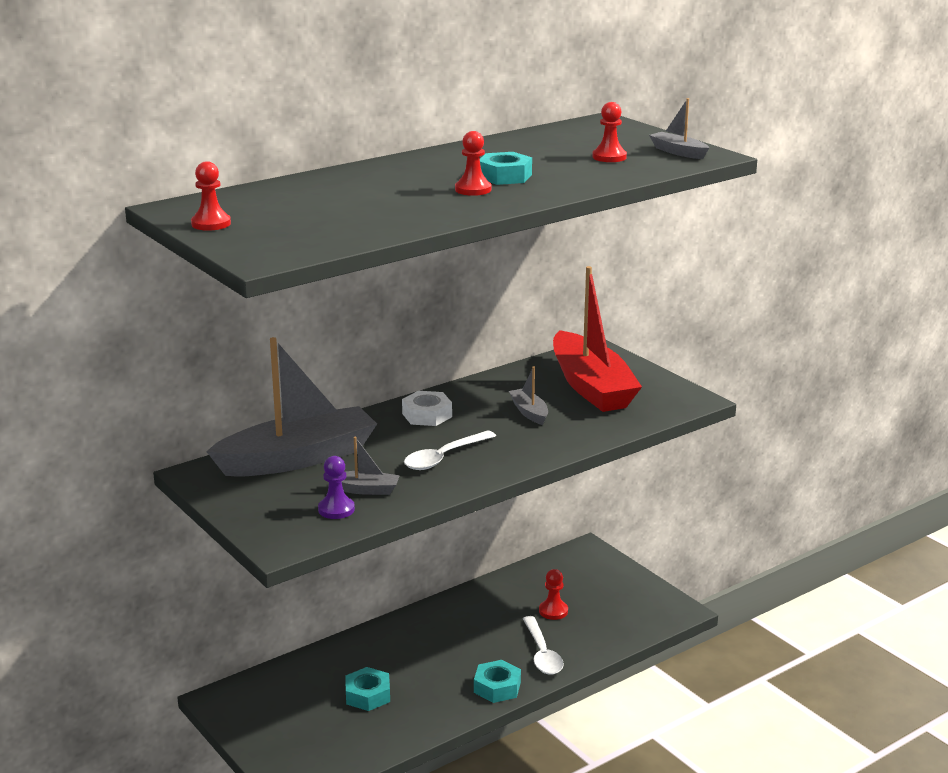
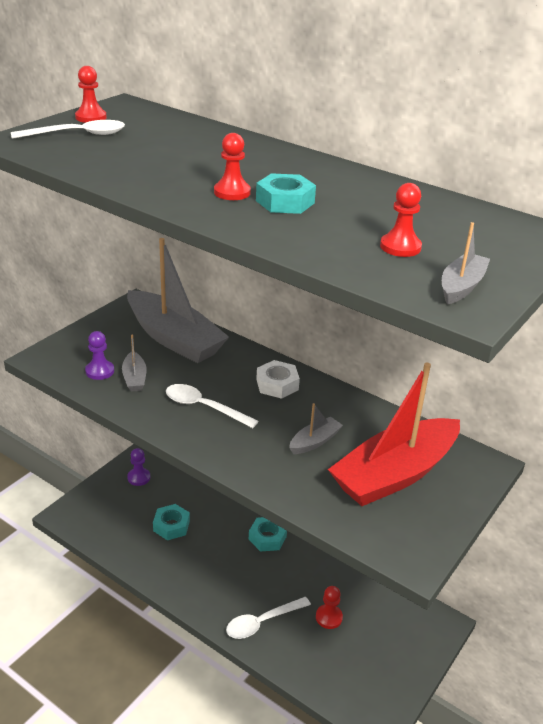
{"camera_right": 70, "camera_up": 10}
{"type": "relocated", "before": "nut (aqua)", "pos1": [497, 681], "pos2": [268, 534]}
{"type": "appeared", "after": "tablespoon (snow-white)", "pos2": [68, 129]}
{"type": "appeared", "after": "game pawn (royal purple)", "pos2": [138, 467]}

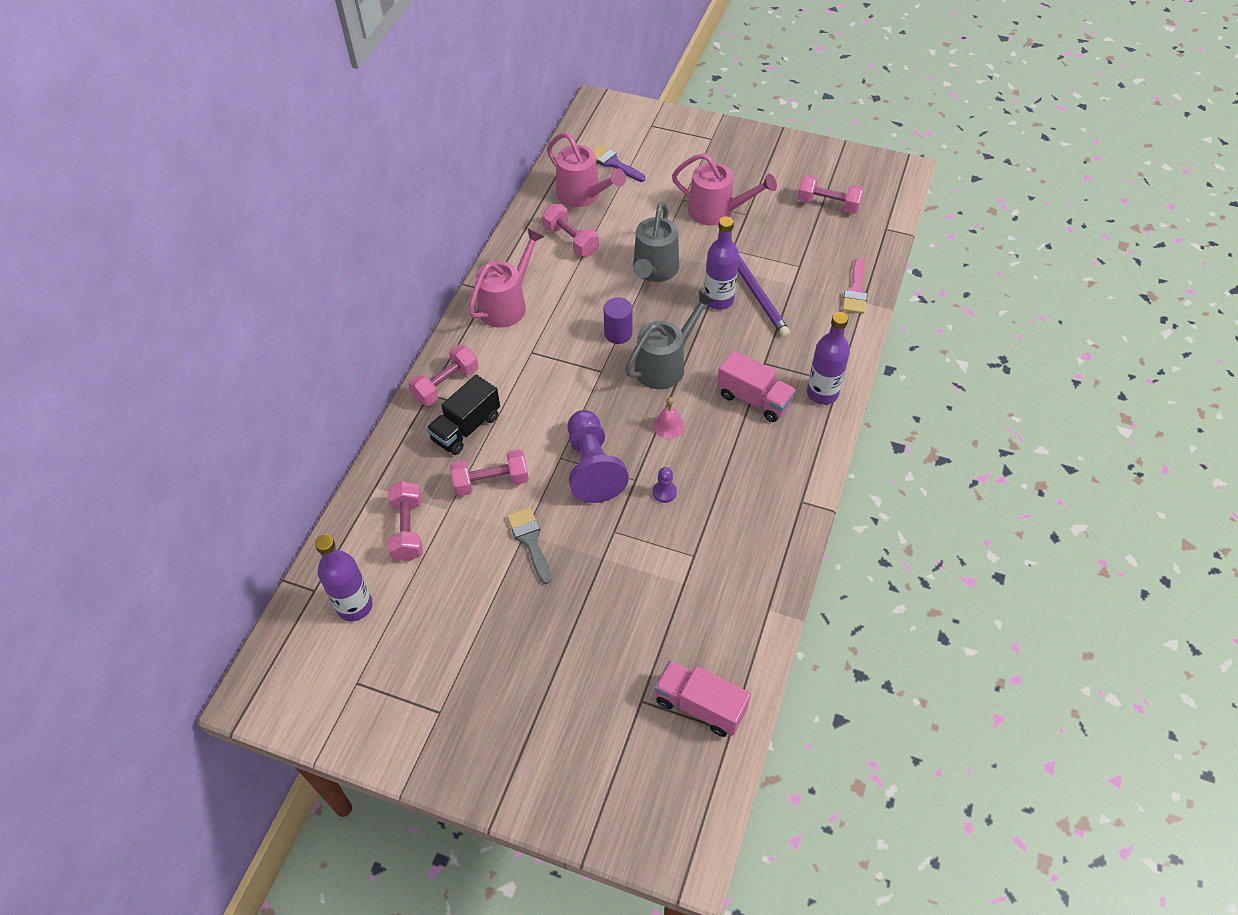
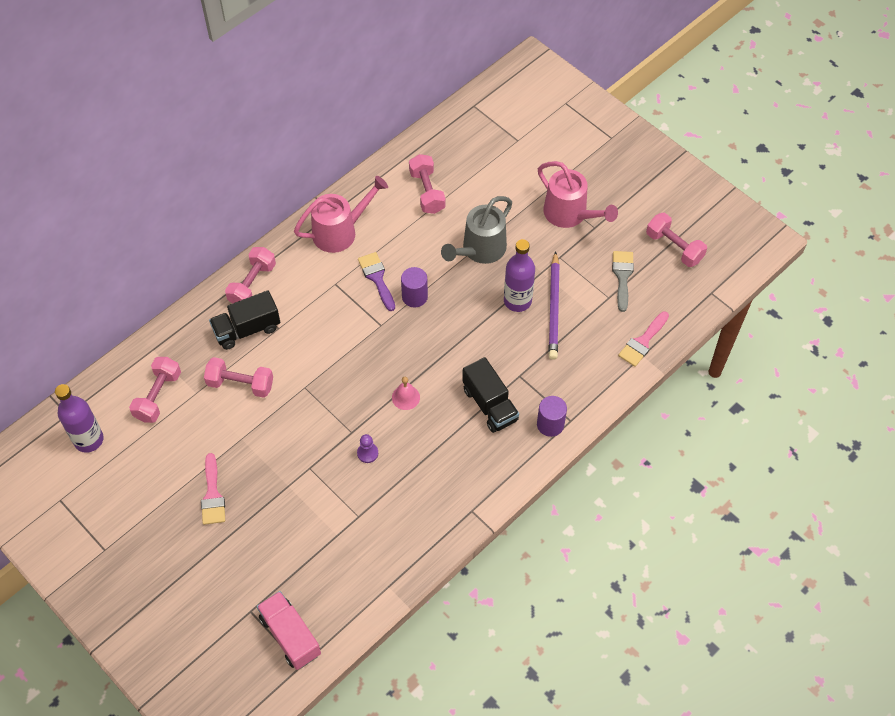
{"camera_right": 25, "camera_up": 5}
{"type": "missing", "before": "sprinkling can (rose-pink)", "pos1": [586, 169]}
{"type": "relocated", "before": "paint brush (royal purple)", "pos1": [619, 163], "pos2": [376, 281]}
{"type": "missing", "before": "sprinkling can (gray)", "pos1": [670, 339]}
{"type": "exchanged", "before": "drink bottle (royal purple)", "after": "cylinder (royal purple)", "pos1": [828, 358], "pos2": [552, 416]}
{"type": "spun", "before": "dumbbell (rose-pink)", "pos1": [443, 375], "pos2": [250, 275], "turn": -45}
{"type": "colour", "before": "truck (rose-pink)", "after": "truck (jet-black)", "pos1": [756, 386], "pos2": [490, 395]}
{"type": "missing", "before": "game pawn (royal purple)", "pos1": [598, 456]}
{"type": "relocated", "before": "paint brush (gray)", "pos1": [529, 545], "pos2": [623, 281]}
{"type": "appeared", "after": "paint brush (rose-pink)", "pos2": [213, 489]}

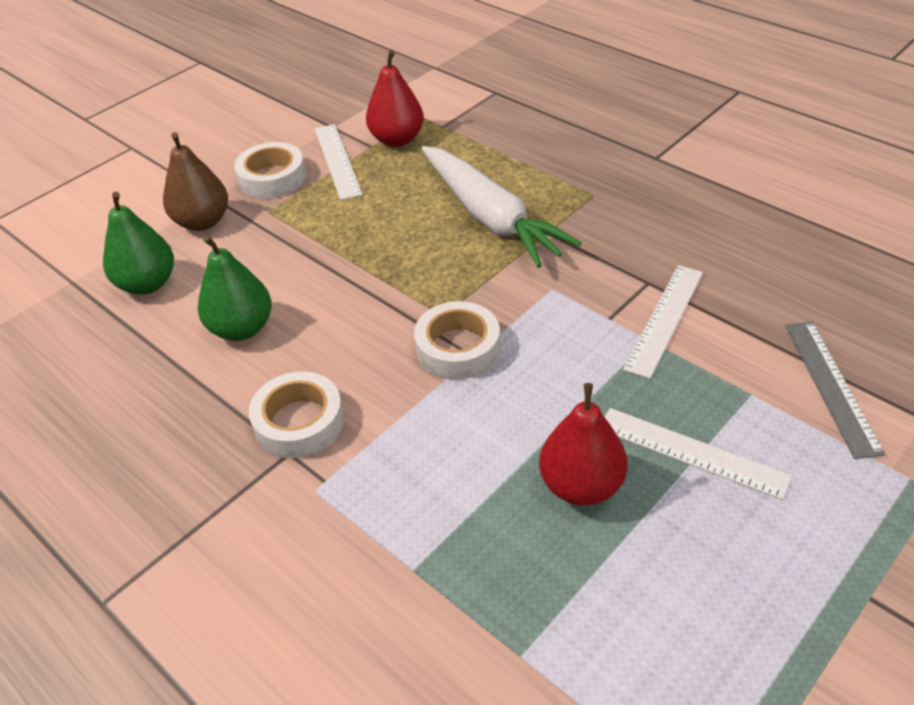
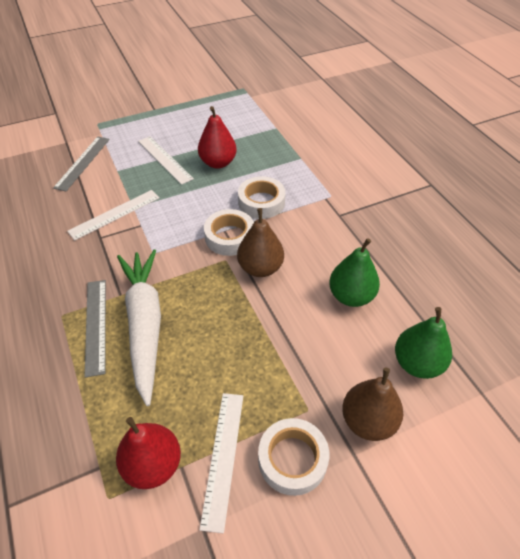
{"camera_right": -160, "camera_up": 5}
{"type": "relocated", "before": "roll of tape (snow-white)", "pos1": [296, 415], "pos2": [261, 197]}
{"type": "appeared", "after": "pear (dark brown)", "pos2": [260, 242]}
{"type": "appeared", "after": "straightedge (gray)", "pos2": [95, 328]}

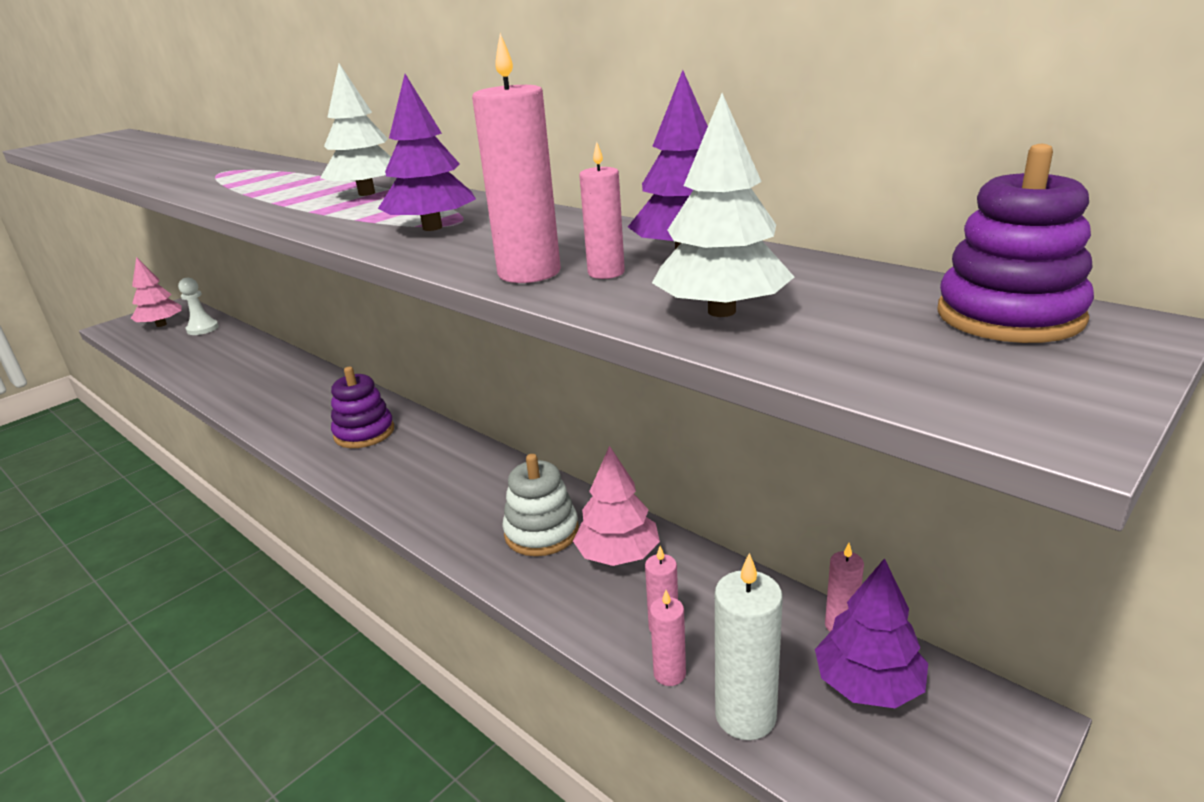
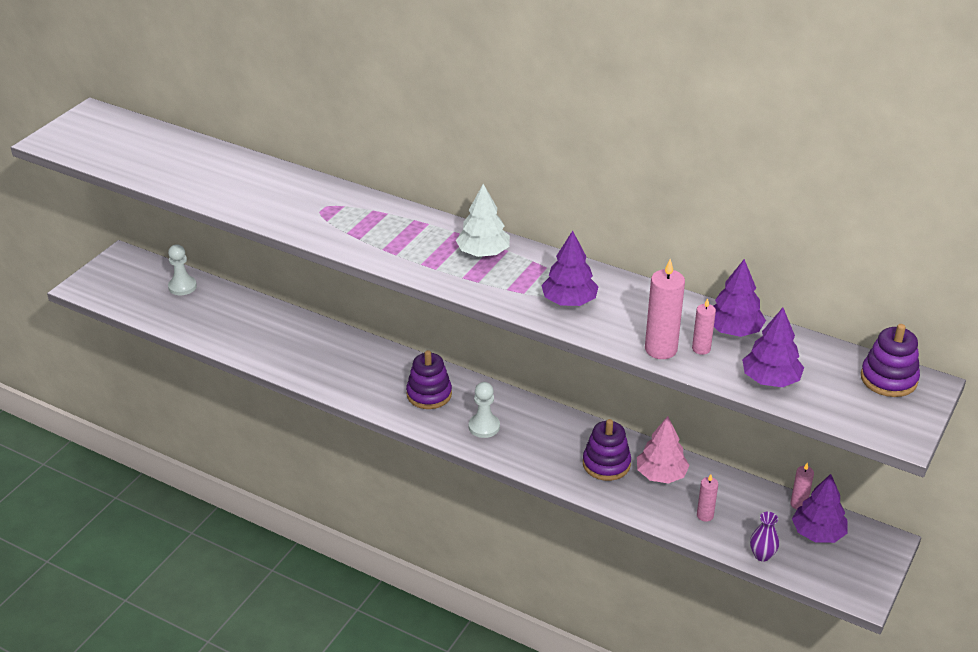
{"camera_right": -15, "camera_up": 10}
{"type": "colour", "before": "toy tree (snow-white)", "after": "toy tree (royal purple)", "pos1": [723, 205], "pos2": [773, 347]}
{"type": "missing", "before": "toy tree (rose-pink)", "pos1": [156, 292]}
{"type": "colour", "before": "ring stacker (snow-white)", "after": "ring stacker (royal purple)", "pos1": [540, 505], "pos2": [607, 450]}
{"type": "exchanged", "before": "candle (snow-white)", "after": "tall vase (royal purple)", "pos1": [749, 646], "pos2": [764, 537]}
{"type": "missing", "before": "candle (rose-pink)", "pos1": [668, 638]}
{"type": "appeared", "after": "game pawn (snow-white)", "pos2": [484, 410]}

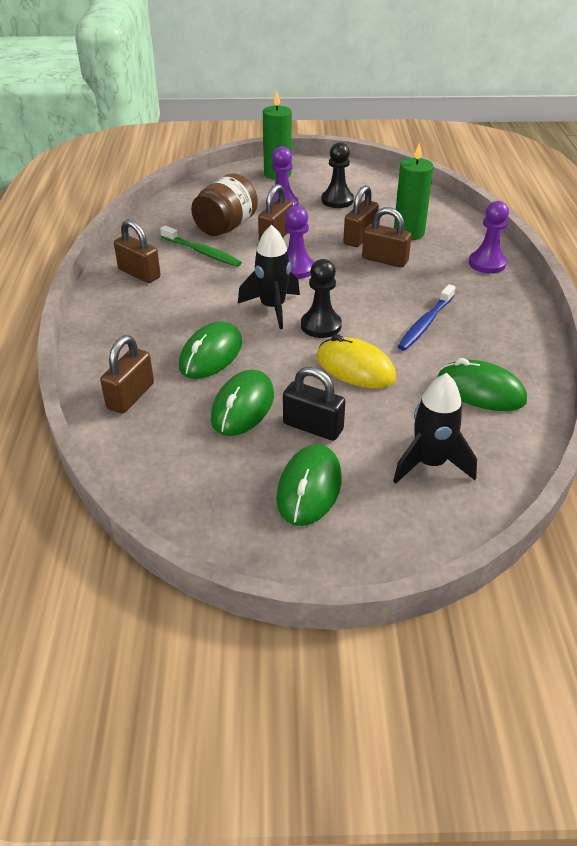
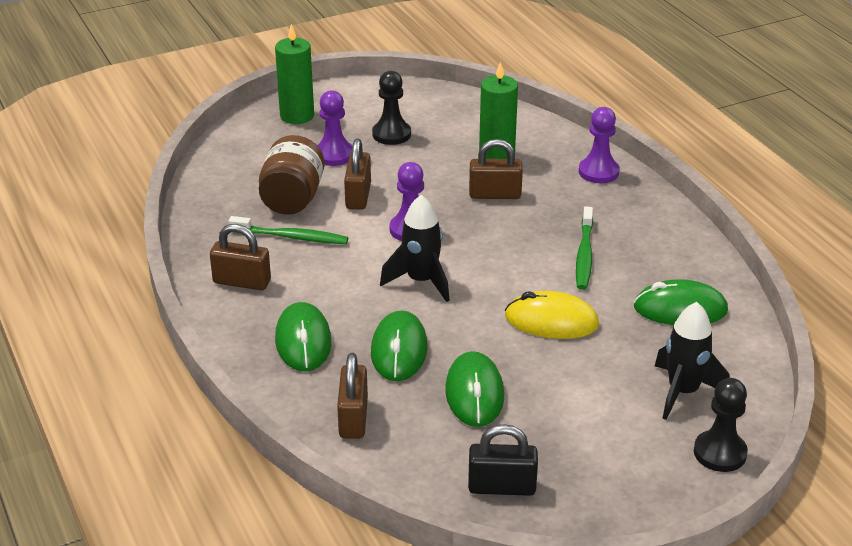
{"camera_right": -25, "camera_up": -5}
{"type": "missing", "before": "padlock (dark brown)", "pos1": [361, 216]}
{"type": "relocated", "before": "game pawn (jet-black)", "pos1": [321, 298], "pos2": [721, 425]}
{"type": "colour", "before": "toothbrush (blue)", "after": "toothbrush (emerald)", "pos1": [426, 317], "pos2": [584, 248]}
{"type": "relocated", "before": "padlock (jet-black)", "pos1": [314, 404], "pos2": [503, 460]}
{"type": "relocated", "before": "computer mouse (emerald)", "pos1": [309, 485], "pos2": [303, 337]}

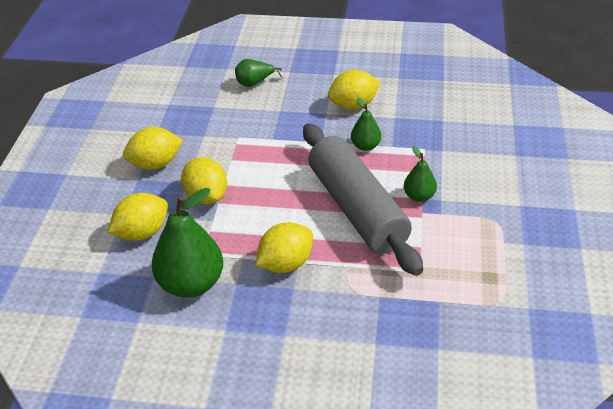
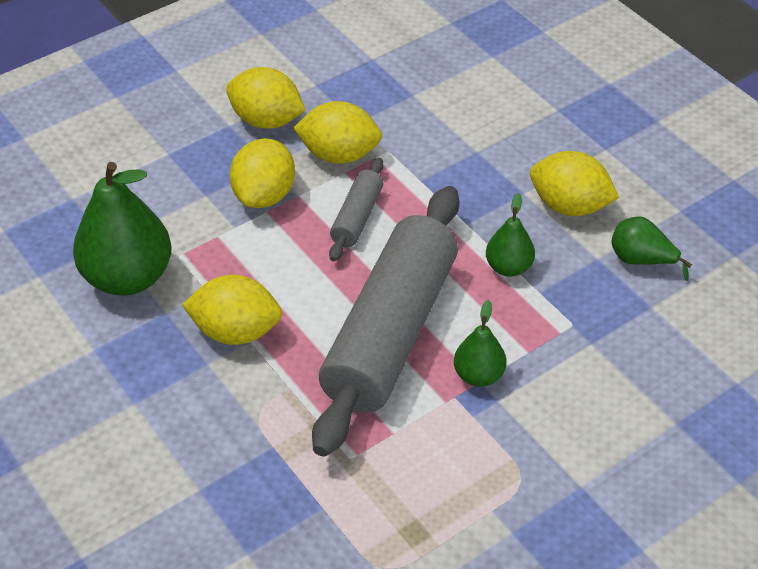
{"camera_right": 45, "camera_up": 5}
{"type": "relocated", "before": "pear (emerald)", "pos1": [259, 73], "pos2": [651, 248]}
{"type": "relocated", "before": "citrus fruit (yellow)", "pos1": [138, 217], "pos2": [337, 132]}
{"type": "appeared", "after": "dough roller (gray)", "pos2": [356, 209]}

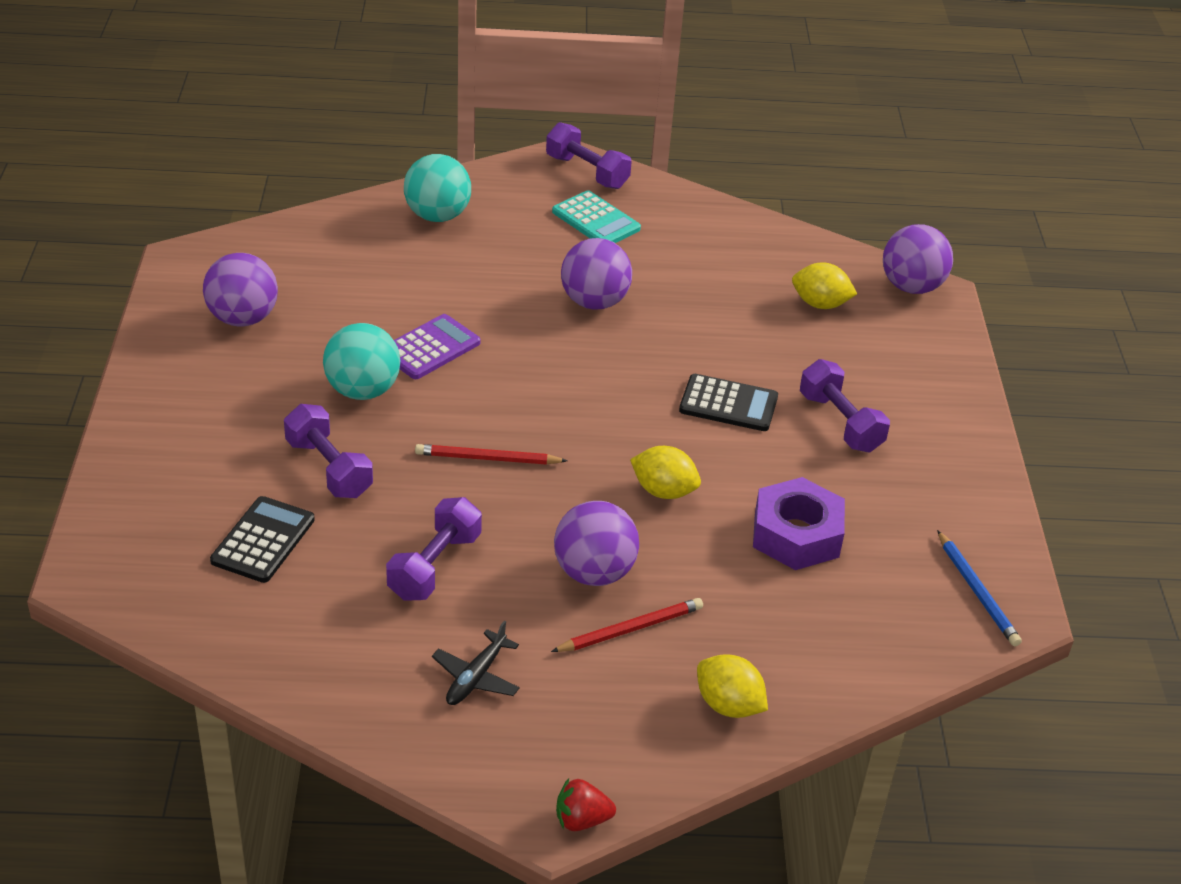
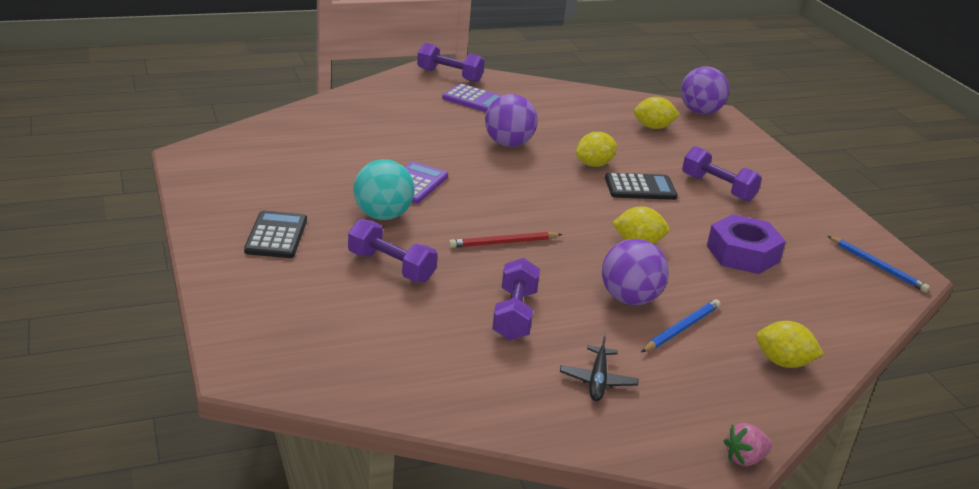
{"camera_right": -20, "camera_up": -10}
{"type": "missing", "before": "play ball (aqua)", "pos1": [437, 188]}
{"type": "colour", "before": "calculator (aqua)", "after": "calculator (royal purple)", "pos1": [596, 216], "pos2": [472, 98]}
{"type": "missing", "before": "play ball (royal purple)", "pos1": [240, 289]}
{"type": "relocated", "before": "calculator (jet-black)", "pos1": [262, 539], "pos2": [275, 234]}
{"type": "colour", "before": "pencil (crimson)", "after": "pencil (blue)", "pos1": [627, 625], "pos2": [681, 325]}
{"type": "colour", "before": "strawberry (crimson)", "after": "strawberry (rose-pink)", "pos1": [586, 804], "pos2": [748, 444]}
{"type": "appeared", "after": "citrus fruit (yellow)", "pos2": [596, 149]}

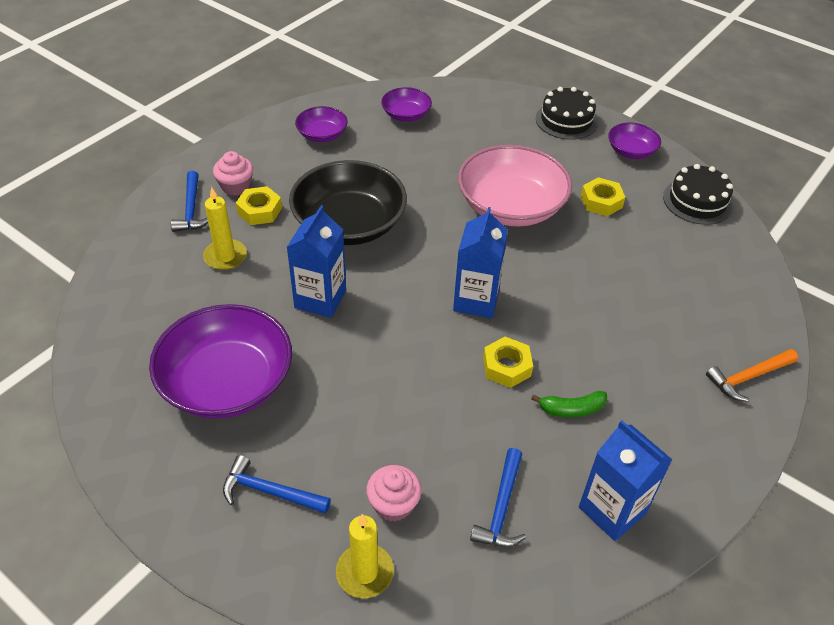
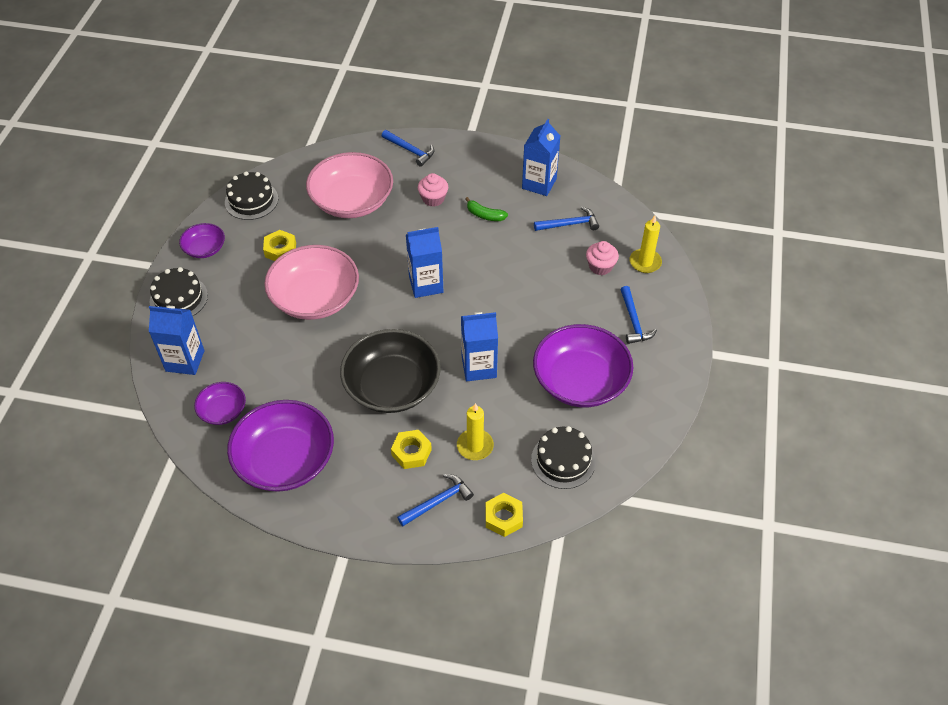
{"camera_right": -115, "camera_up": 5}
{"type": "size", "before": "bowl (royal purple)", "pos1": [321, 124], "pos2": [280, 446], "scale": 1.99}
{"type": "relocated", "before": "fairy cake (rose-pink)", "pos1": [233, 173], "pos2": [433, 190]}
{"type": "relocated", "before": "nut (yellow)", "pos1": [508, 362], "pos2": [504, 515]}
{"type": "colour", "before": "carpenter's hammer (bright orange)", "after": "carpenter's hammer (blue)", "pos1": [752, 375], "pos2": [408, 148]}
{"type": "spun", "before": "banana (emerald)", "pos1": [569, 404], "pos2": [486, 209], "turn": 150}
{"type": "appeared", "after": "bowl (rose-pink)", "pos2": [349, 185]}
{"type": "appeared", "after": "carton (blue)", "pos2": [176, 340]}
{"type": "appeared", "after": "gateau (jet-black)", "pos2": [563, 457]}

